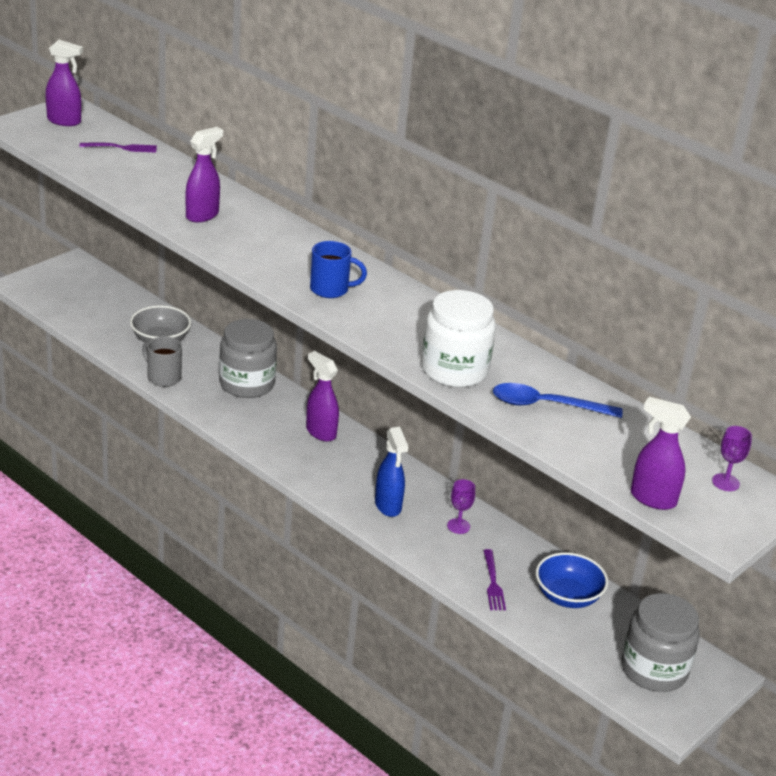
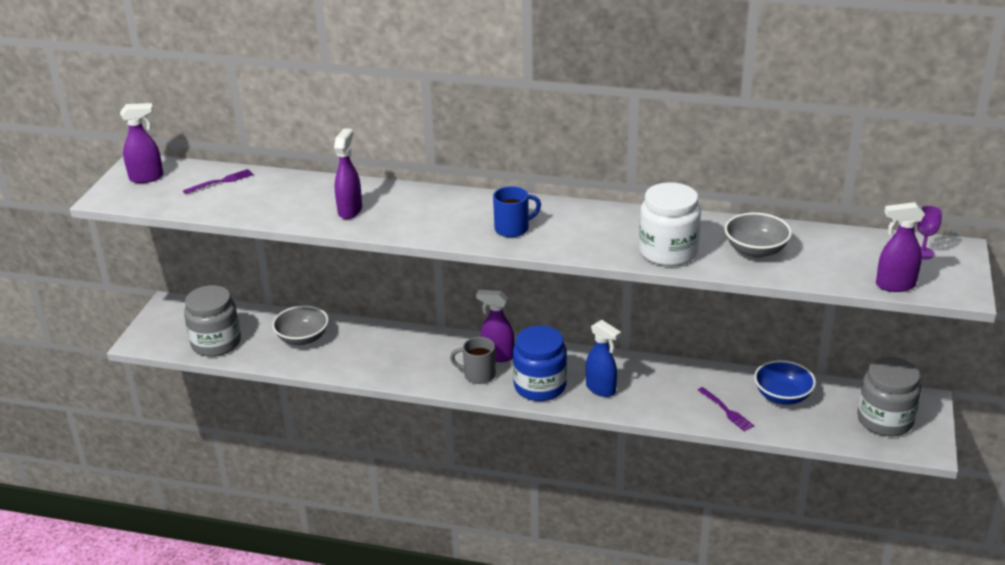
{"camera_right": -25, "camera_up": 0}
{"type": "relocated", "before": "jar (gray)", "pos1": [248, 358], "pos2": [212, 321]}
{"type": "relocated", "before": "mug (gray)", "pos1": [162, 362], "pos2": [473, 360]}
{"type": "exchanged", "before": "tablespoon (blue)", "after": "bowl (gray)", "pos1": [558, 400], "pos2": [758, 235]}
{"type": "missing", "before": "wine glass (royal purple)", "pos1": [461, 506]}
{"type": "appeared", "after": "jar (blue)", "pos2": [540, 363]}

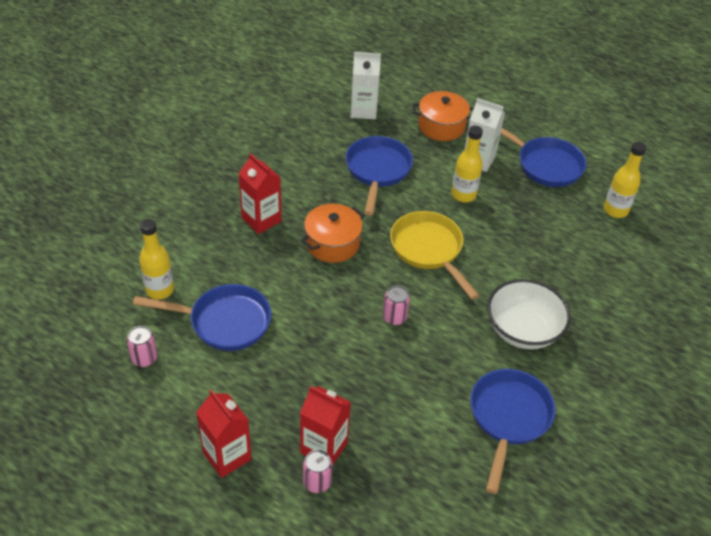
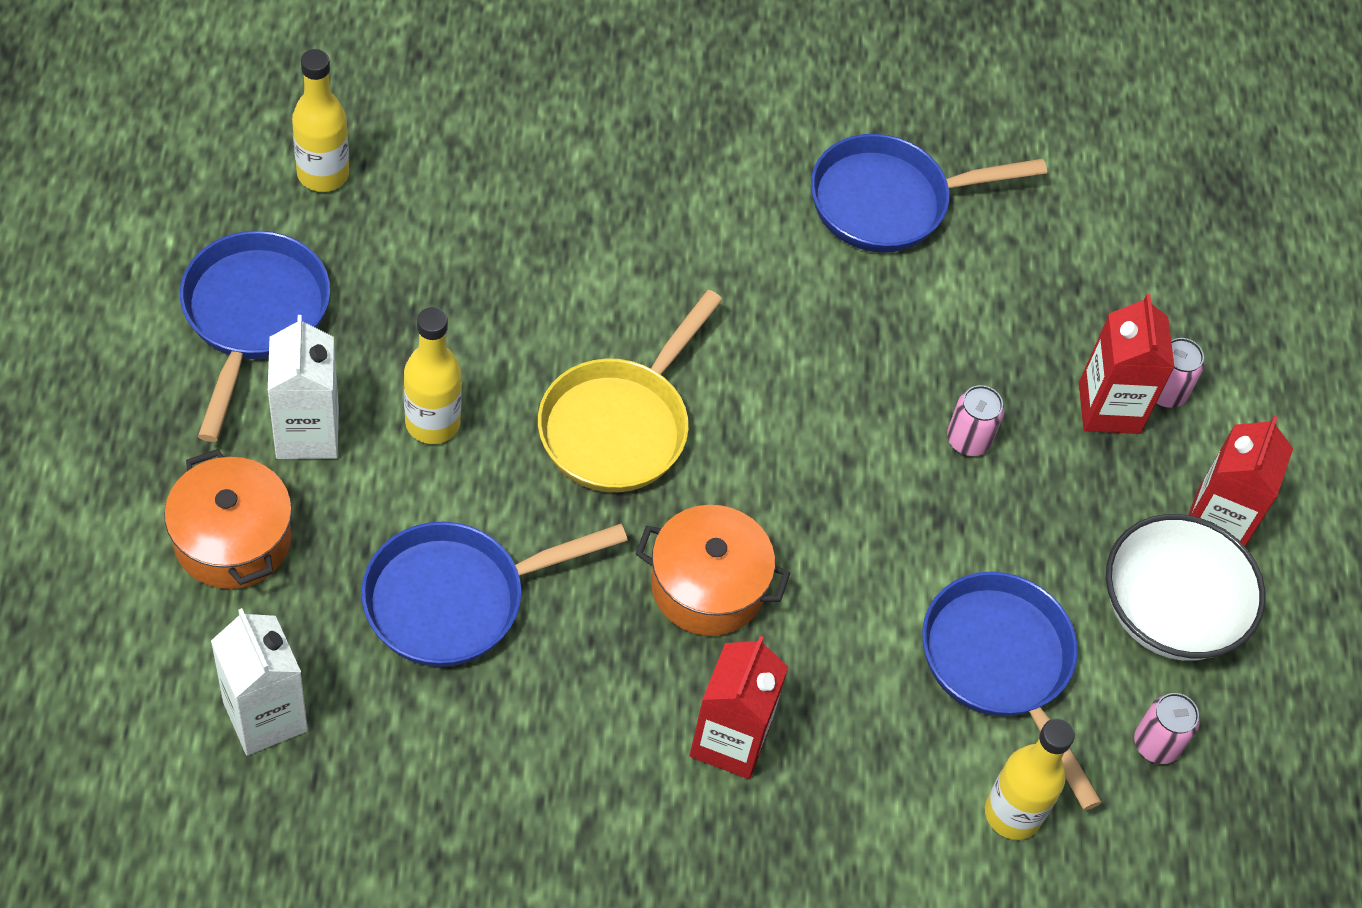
{"camera_right": -125, "camera_up": 10}
{"type": "relocated", "before": "bowl (snow-white)", "pos1": [529, 314], "pos2": [1186, 587]}
{"type": "relocated", "before": "can (rose-pink)", "pos1": [396, 305], "pos2": [975, 420]}

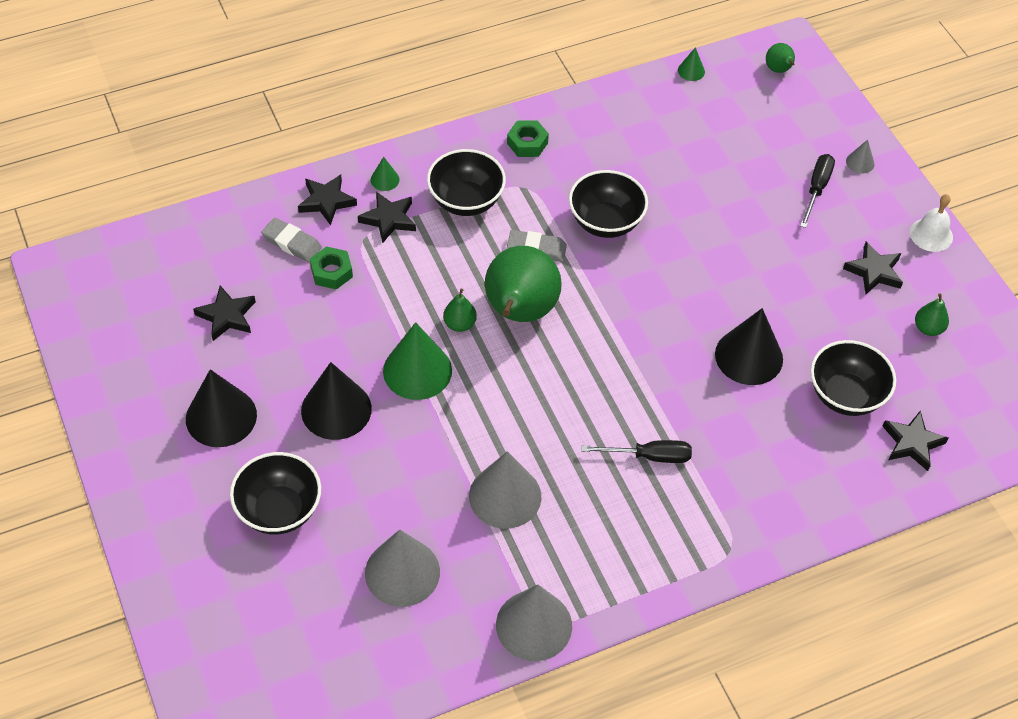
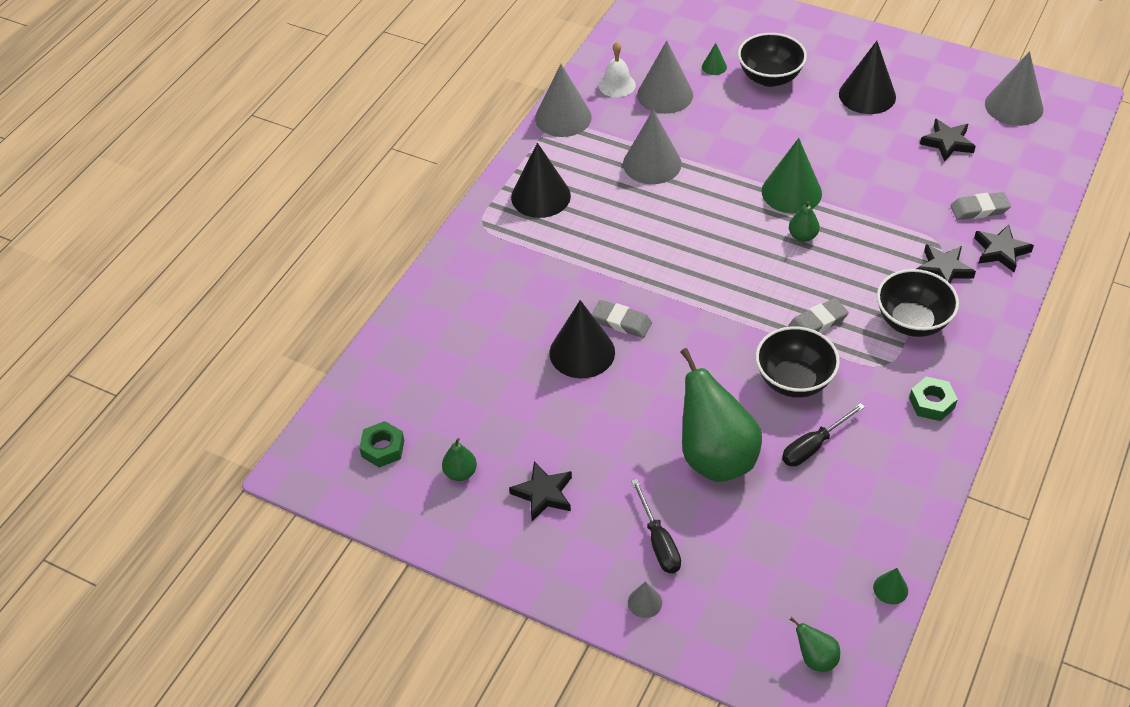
{"camera_right": 145, "camera_up": -5}
{"type": "relocated", "before": "cone shape (emerald)", "pos1": [385, 174], "pos2": [714, 59]}
{"type": "relocated", "before": "bell (snow-white)", "pos1": [931, 223], "pos2": [617, 69]}
{"type": "relocated", "before": "nut (emerald)", "pos1": [331, 268], "pos2": [381, 444]}
{"type": "relocated", "before": "pear (emerald)", "pos1": [523, 284], "pos2": [721, 415]}
{"type": "missing", "before": "bowl (jet-black)", "pos1": [853, 378]}
{"type": "relocated", "before": "cone shape (jet-black)", "pos1": [336, 401], "pos2": [541, 180]}
{"type": "missing", "before": "star (jet-black)", "pos1": [915, 440]}
{"type": "relocated", "before": "hand screwdriver (jet-black)", "pos1": [636, 451], "pos2": [823, 434]}
{"type": "appeared", "after": "cone shape (gray)", "pos2": [1014, 88]}
{"type": "appeared", "after": "gum eraser (gray)", "pos2": [621, 319]}

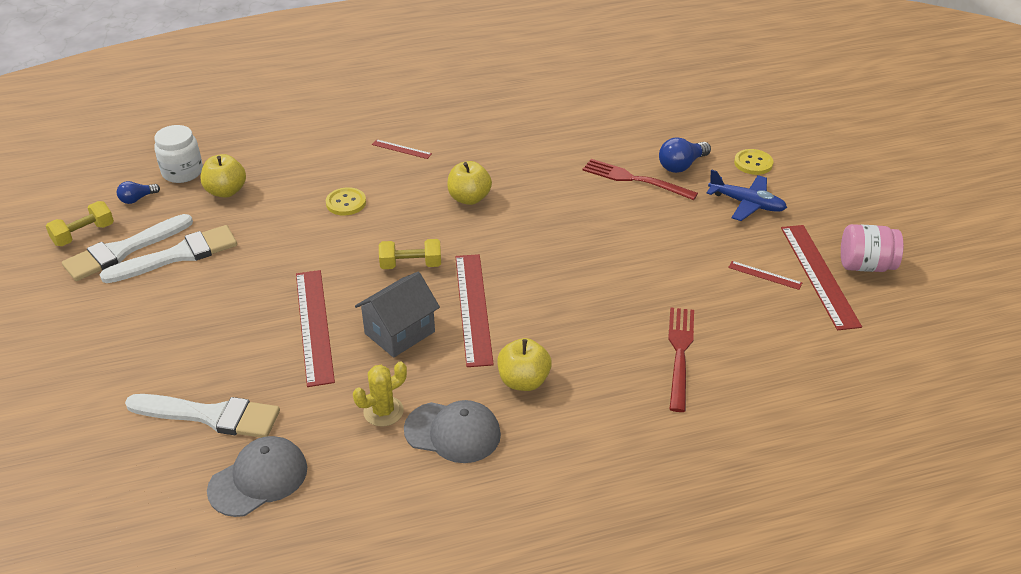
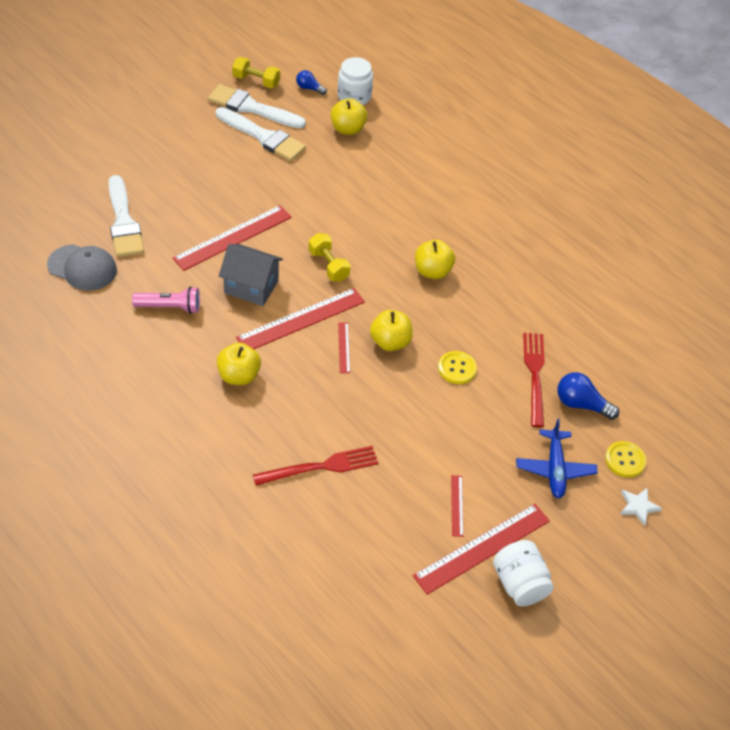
{"camera_right": 60, "camera_up": 10}
{"type": "relocated", "before": "straightedge (crimson)", "pos1": [402, 149], "pos2": [344, 348]}
{"type": "relocated", "before": "shirt button (yellow)", "pos1": [346, 201], "pos2": [457, 367]}
{"type": "colour", "before": "jar (rose-pink)", "after": "jar (snow-white)", "pos1": [872, 248], "pos2": [523, 573]}
{"type": "exchanged", "before": "saguaro cactus (yellow)", "after": "torch (rose-pink)", "pos1": [380, 393], "pos2": [166, 300]}
{"type": "missing", "before": "baseball cap (gray)", "pos1": [452, 431]}
{"type": "appeared", "after": "apple fruit (yellow)", "pos2": [391, 330]}
{"type": "appeared", "after": "star (snow-white)", "pos2": [641, 506]}

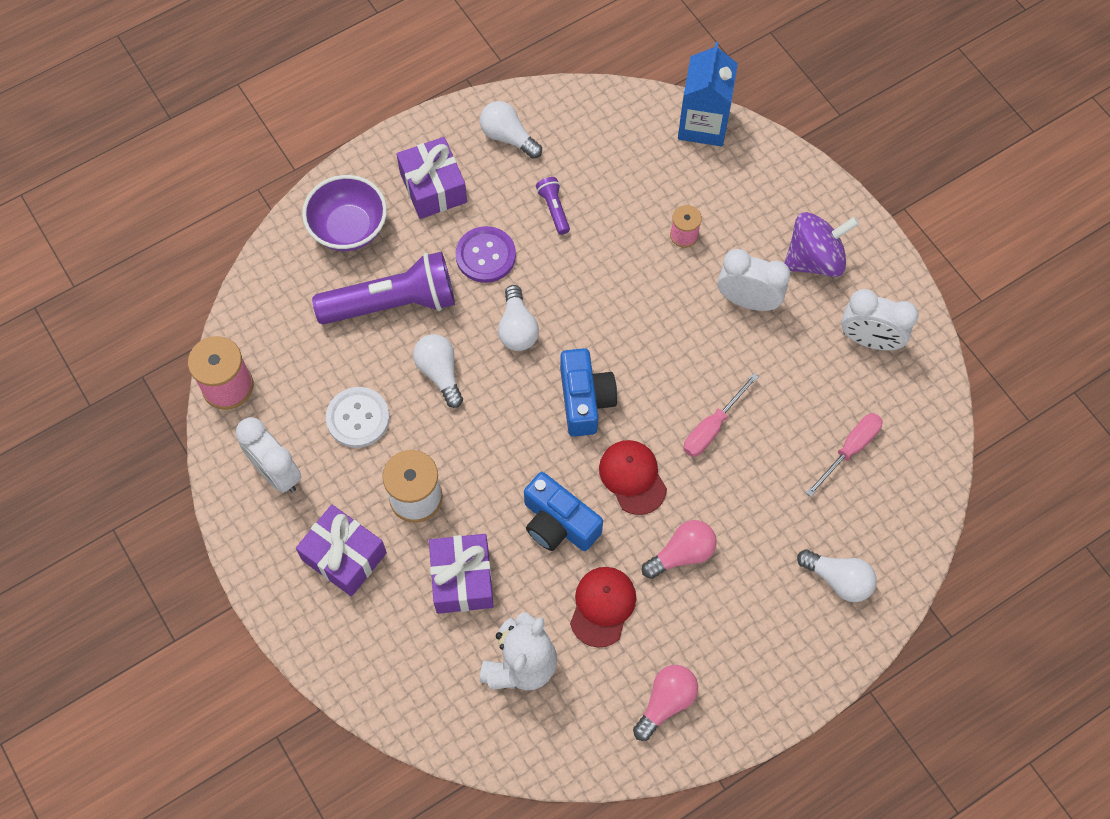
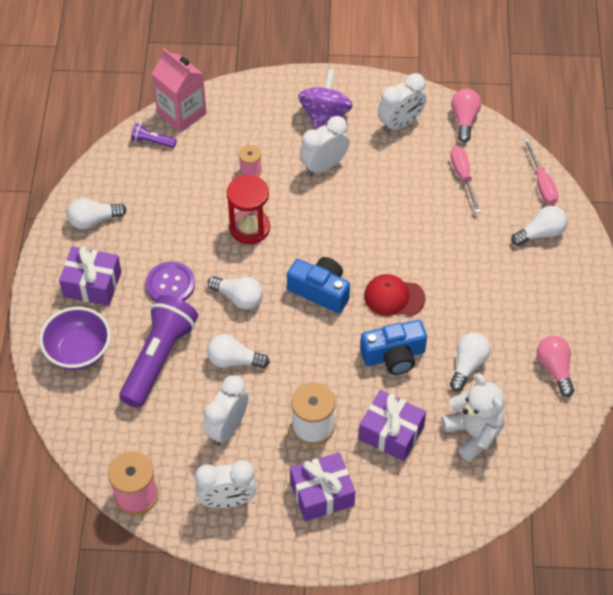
{"camera_right": -55, "camera_up": -10}
{"type": "colour", "before": "carton (blue)", "after": "carton (rose-pink)", "pos1": [708, 94], "pos2": [179, 90]}
{"type": "relocated", "before": "torch (royal purple)", "pos1": [553, 206], "pos2": [154, 135]}
{"type": "relocated", "before": "hand screwdriver (rose-pink)", "pos1": [721, 415], "pos2": [541, 172]}
{"type": "exchanged", "before": "shirt button (snow-white)", "after": "bedside clock (snow-white)", "pos1": [358, 417], "pos2": [225, 410]}
{"type": "relocated", "before": "light bulb (rose-pink)", "pos1": [679, 549], "pos2": [466, 115]}
{"type": "exchanged", "before": "baseball cap (crimson)", "after": "light bulb (snow-white)", "pos1": [603, 607], "pos2": [470, 362]}
{"type": "appeared", "after": "sand timer (crimson)", "pos2": [248, 209]}

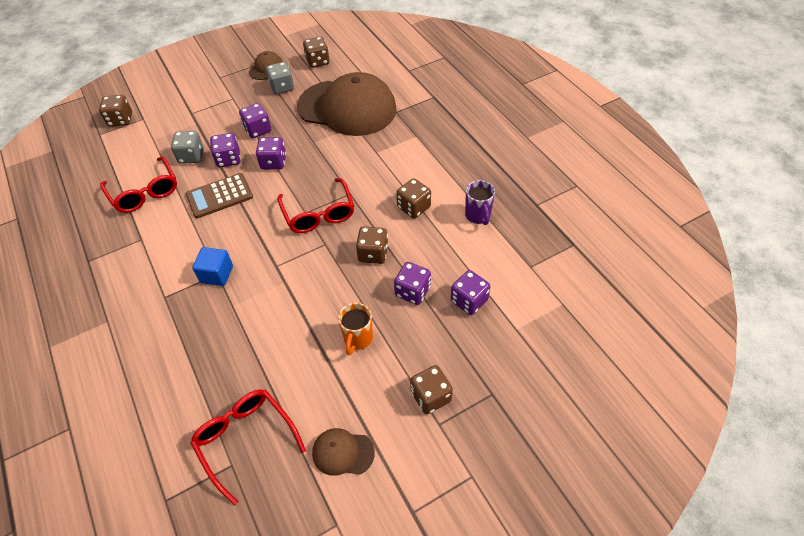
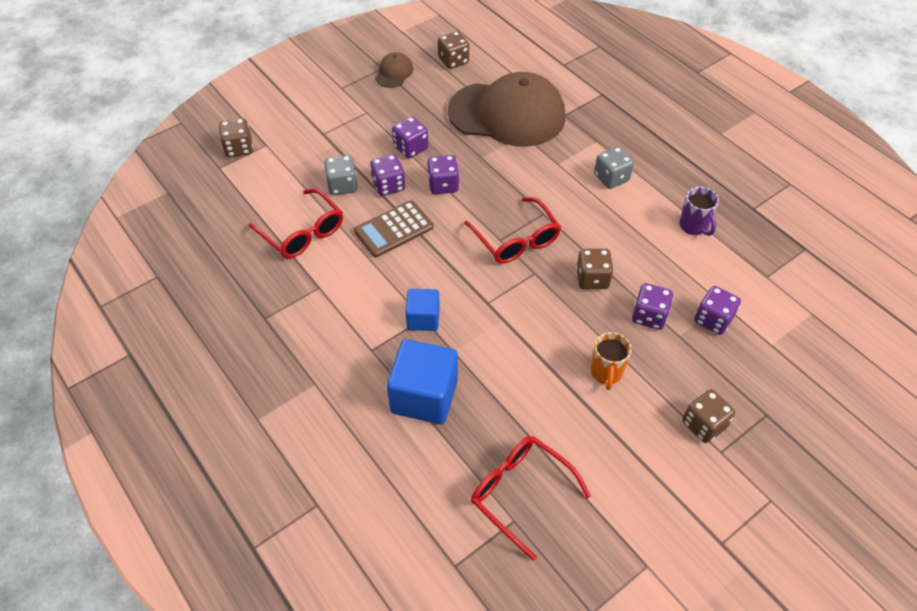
{"camera_right": -10, "camera_up": 0}
{"type": "relocated", "before": "die (gray)", "pos1": [280, 78], "pos2": [614, 167]}
{"type": "missing", "before": "die (dark brown)", "pos1": [413, 198]}
{"type": "missing", "before": "baseball cap (dark brown)", "pos1": [343, 452]}
{"type": "appeared", "after": "solid cube (blue)", "pos2": [422, 381]}

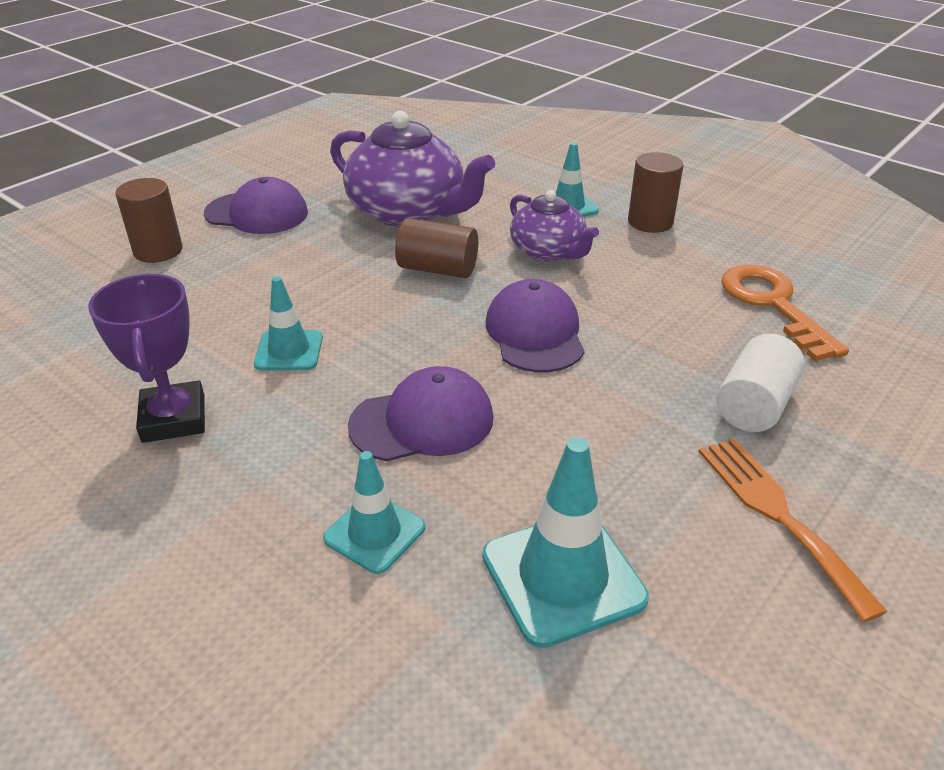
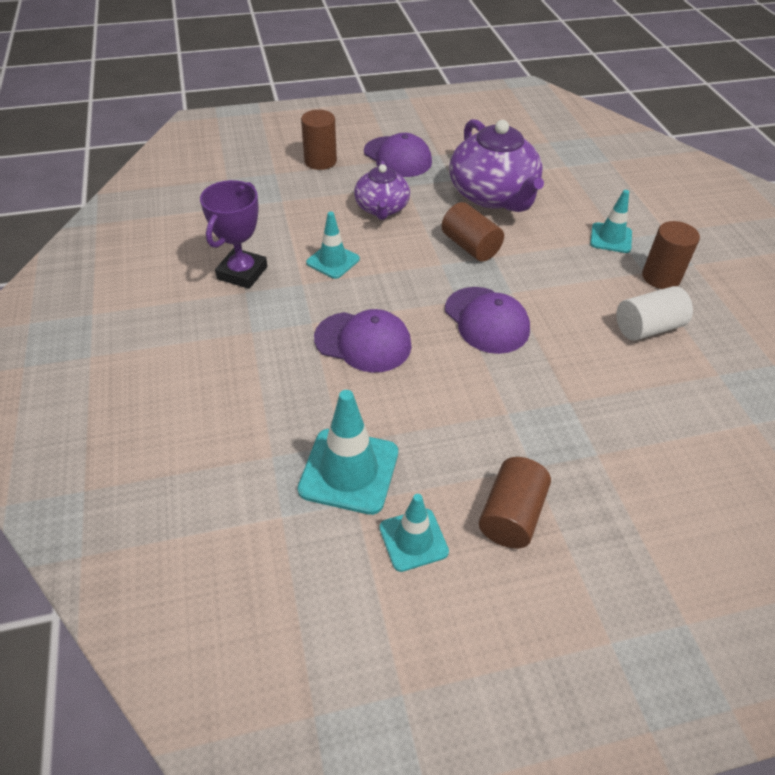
{"camera_right": 35, "camera_up": 10}
{"type": "relocated", "before": "china teapot (royal purple)", "pos1": [554, 226], "pos2": [382, 190]}
{"type": "missing", "before": "door key (bright orange)", "pos1": [785, 313]}
{"type": "spun", "before": "baseball cap (royal purple)", "pos1": [535, 325], "pos2": [487, 320], "turn": 120}
{"type": "relocated", "before": "cylinder (snow-white)", "pos1": [760, 383], "pos2": [654, 313]}
{"type": "exchanged", "before": "fork (bright orange)", "after": "cylinder (dark brown)", "pos1": [793, 530], "pos2": [515, 502]}
{"type": "relocated", "before": "traffic cone (aqua)", "pos1": [374, 512], "pos2": [414, 533]}

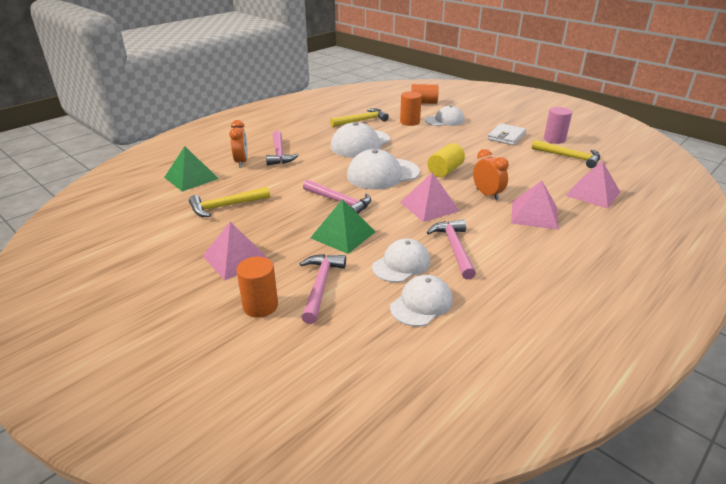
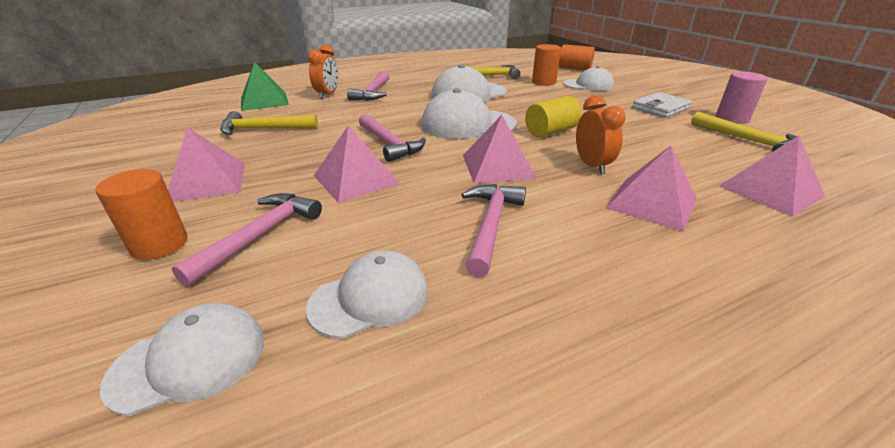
{"camera_right": 20, "camera_up": 0}
{"type": "colour", "before": "pyramid shape (emerald)", "after": "pyramid shape (rose-pink)", "pos1": [343, 226], "pos2": [357, 164]}
{"type": "relocated", "before": "baseball cap (snow-white)", "pos1": [401, 260], "pos2": [182, 359]}

